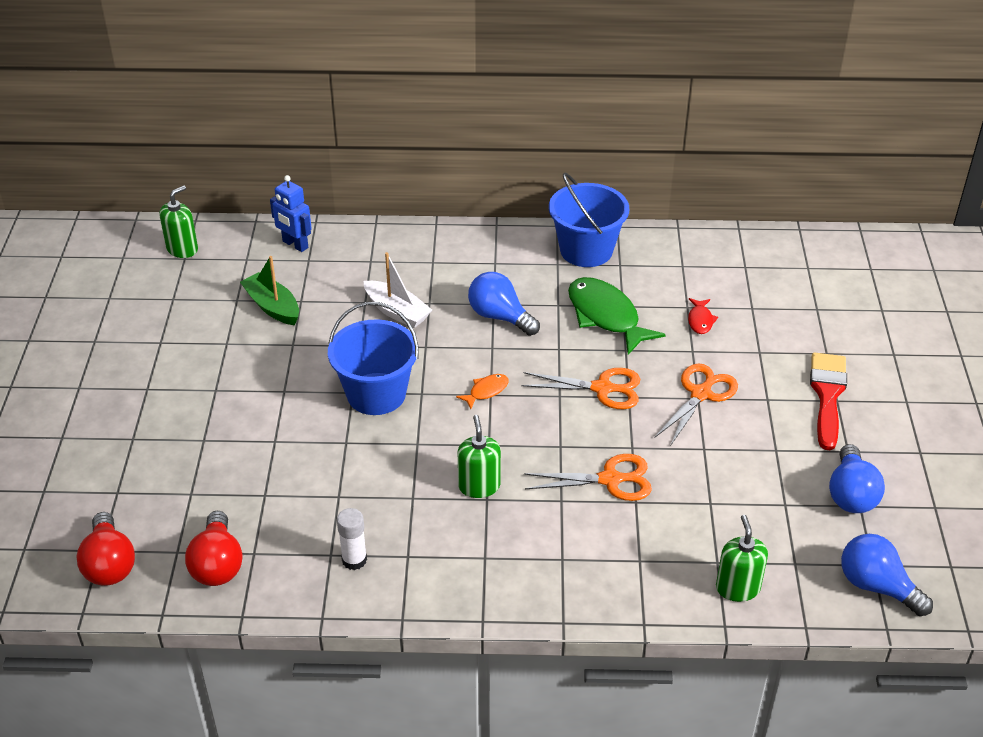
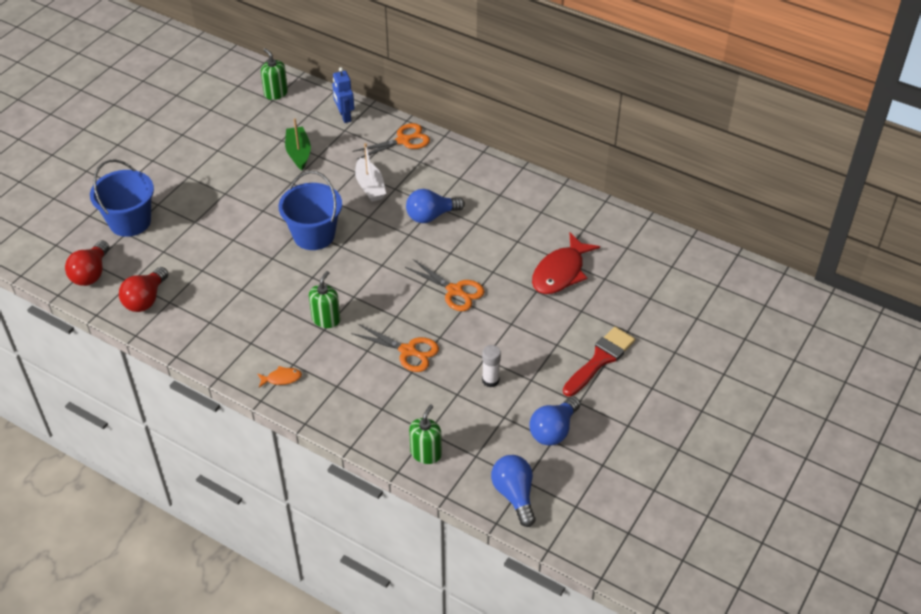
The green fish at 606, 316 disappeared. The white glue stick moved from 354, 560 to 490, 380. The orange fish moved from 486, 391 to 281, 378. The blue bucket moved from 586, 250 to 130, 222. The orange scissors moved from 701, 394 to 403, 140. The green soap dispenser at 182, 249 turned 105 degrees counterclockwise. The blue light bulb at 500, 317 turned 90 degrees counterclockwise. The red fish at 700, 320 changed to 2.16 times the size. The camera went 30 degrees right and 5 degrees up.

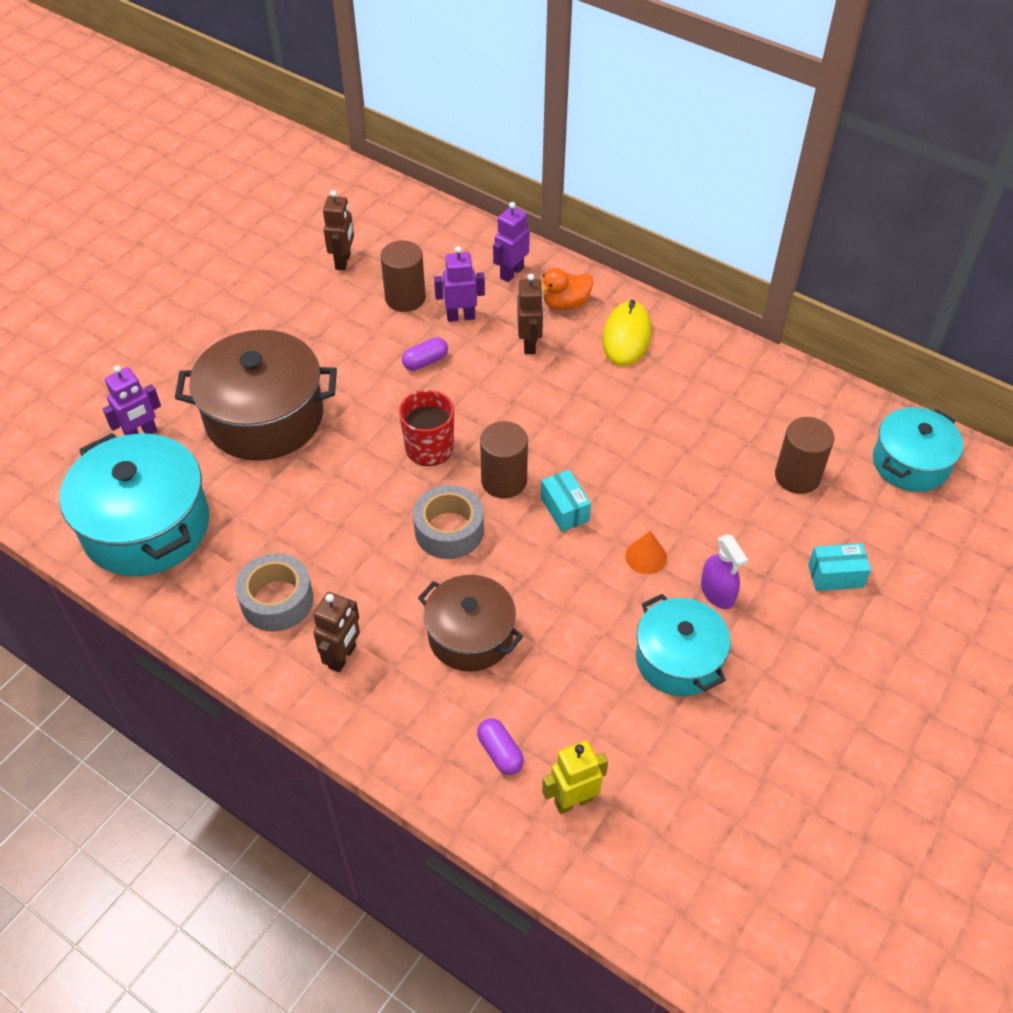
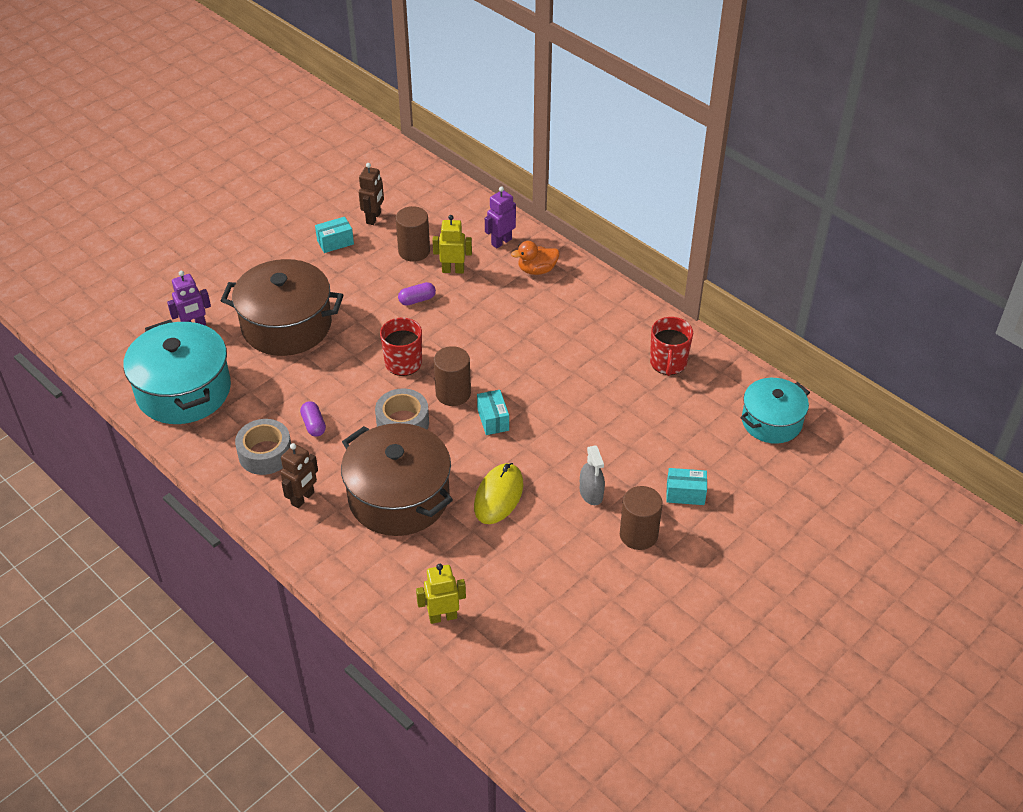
The brown robot at 529, 344 disappeared. The orange cone at 646, 557 disappeared. The turquoise pot at 678, 659 disappeared. The turquoise box at 335, 242 appeared. The red mug at 668, 363 appeared. The purple capsule moved from 500, 752 to 313, 425. The yellow mouse moved from 626, 337 to 498, 496. The brown cylinder moved from 797, 476 to 638, 535. The purple robot at 461, 316 became the yellow robot at 453, 270. The purple spray bottle at 717, 592 became the grey spray bottle at 591, 493. The brown pot at 470, 636 changed to 1.59 times the size. The camera went 10 degrees right and 5 degrees down.

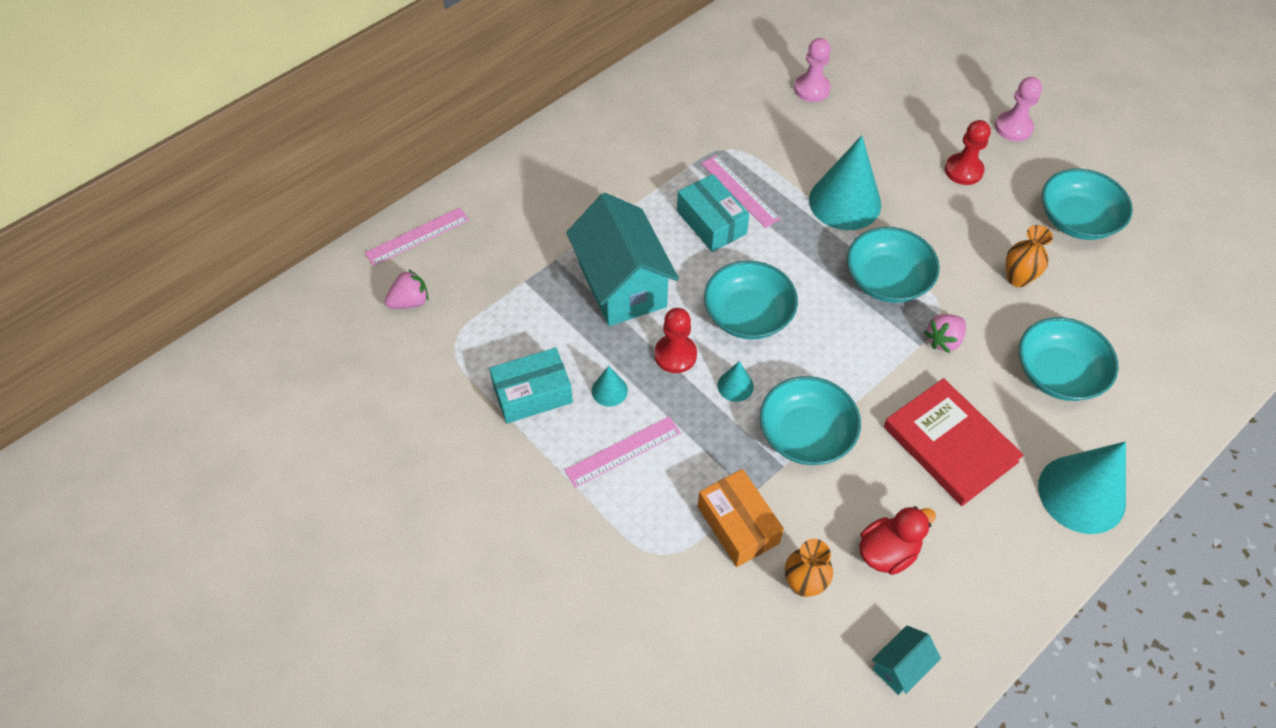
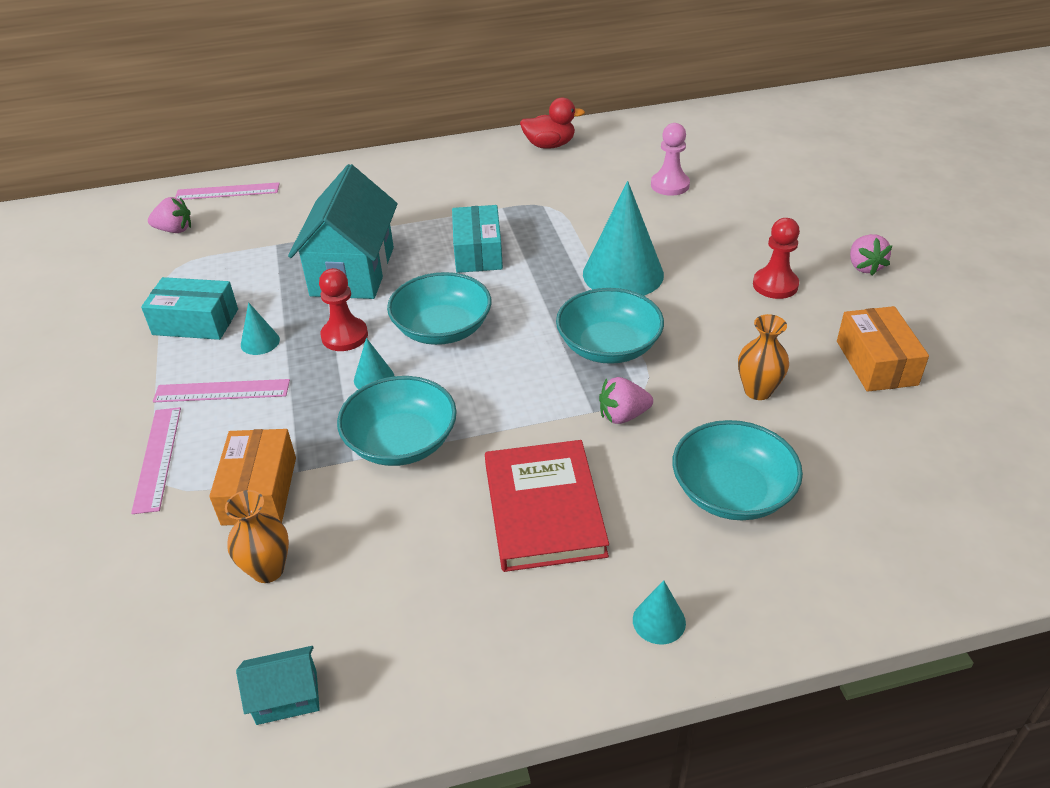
The pink ruler moved from 740, 191 to 158, 458. The red duck moved from 887, 552 to 549, 145. The pink pawn at 1013, 127 was replaced by the pink strawberry at 864, 267. The turquoise bowl at 1077, 219 was replaced by the orange box at 876, 363. The turquoise cone at 1081, 494 changed to 0.45 times the size. The camera went 30 degrees right and 15 degrees down.

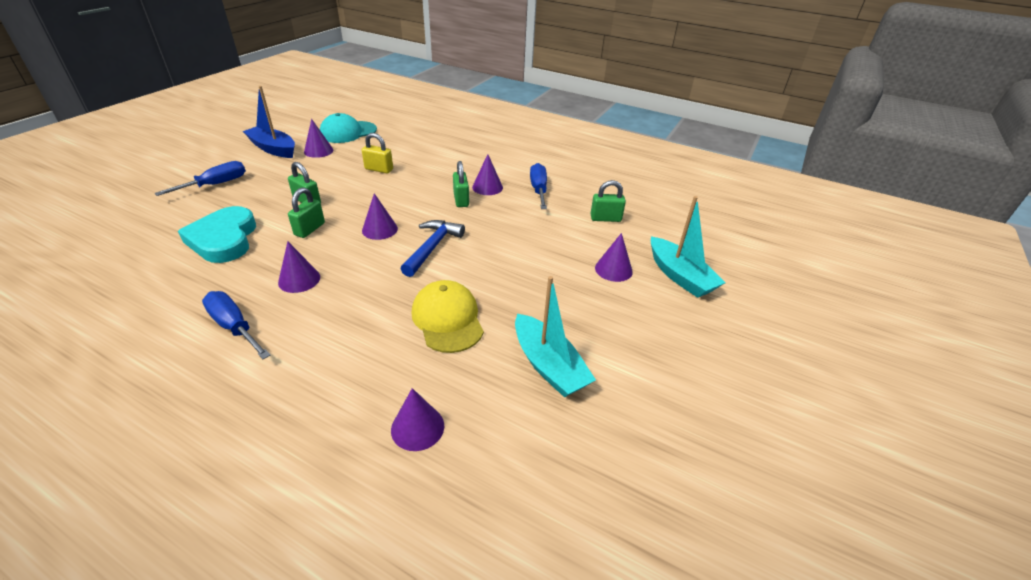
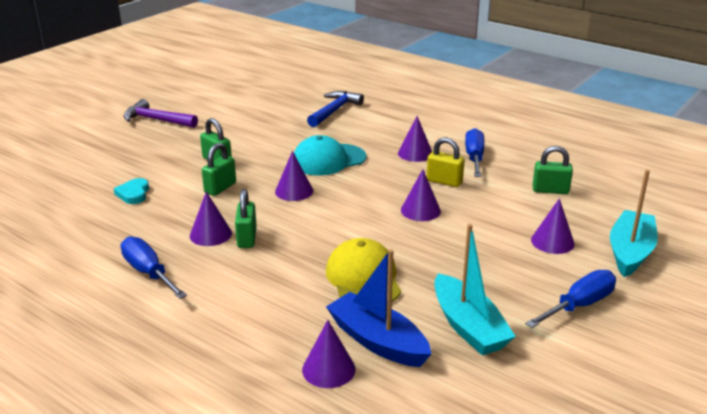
The purple hammer at 157, 120 appeared. The blue screwdriver moved from 215, 185 to 579, 305. The blue boat moved from 273, 149 to 377, 341. The purple cone moved from 318, 151 to 420, 210. The turquoise cap moved from 348, 132 to 328, 160. The yellow padlock moved from 379, 169 to 444, 181. The blue hammer moved from 432, 247 to 334, 111. The green padlock moved from 461, 200 to 247, 238. The turquoise boat at 680, 276 turned 135 degrees counterclockwise. The turquoise heart at 224, 239 changed to 0.48 times the size. The camera went 10 degrees right and 10 degrees down.

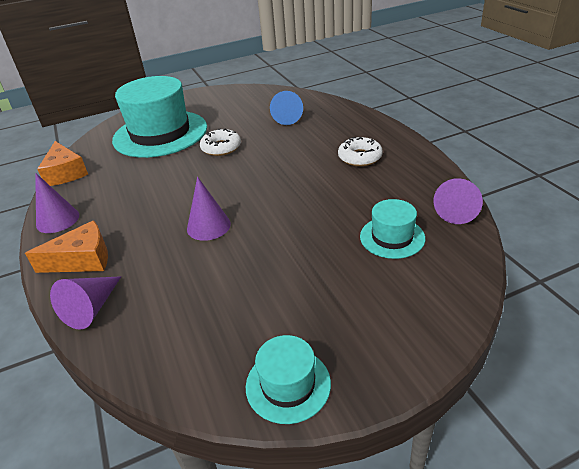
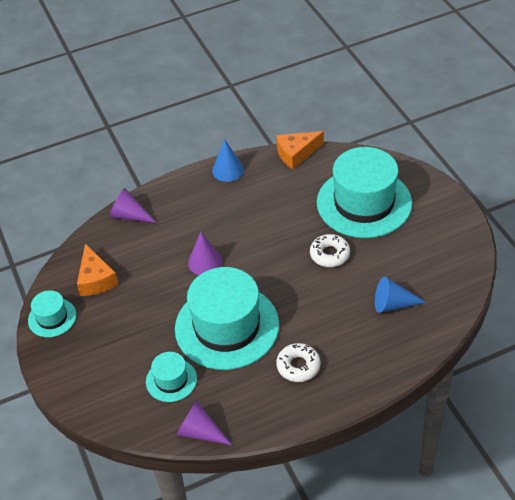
The turquoise hat at 227, 326 appeared. The orange cheese moved from 83, 260 to 96, 279. The purple cone at 57, 220 became the blue cone at 228, 170. The camera went 90 degrees right and 10 degrees up.

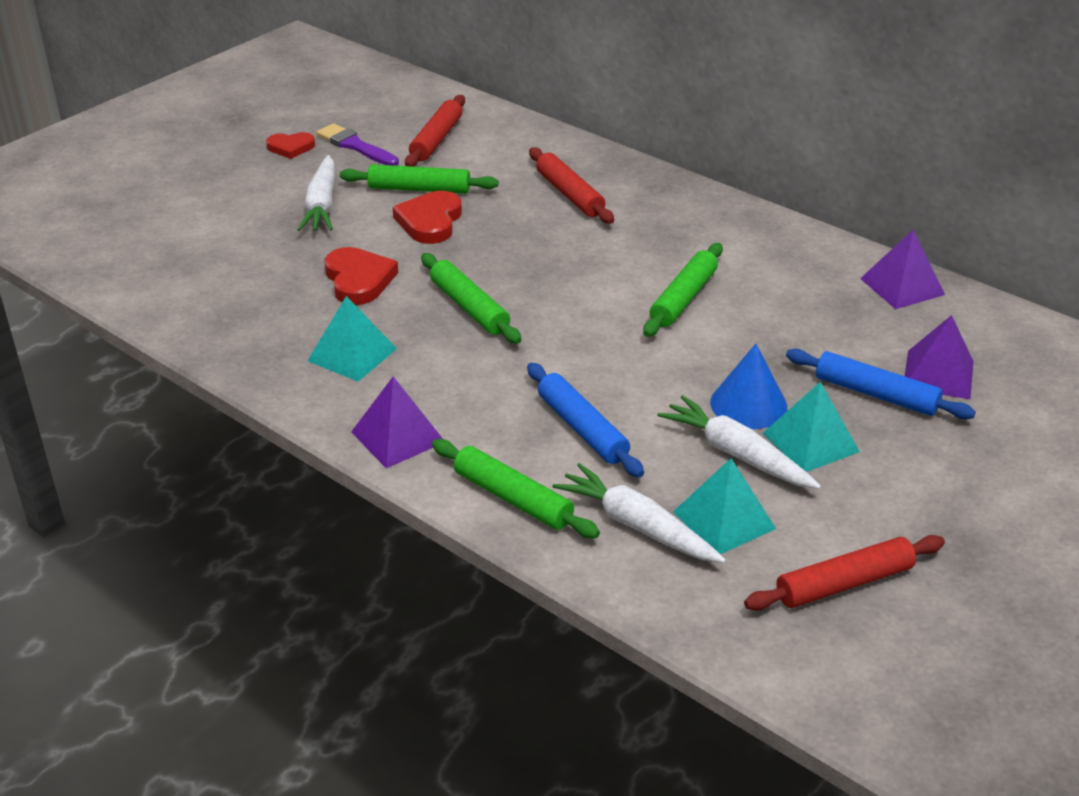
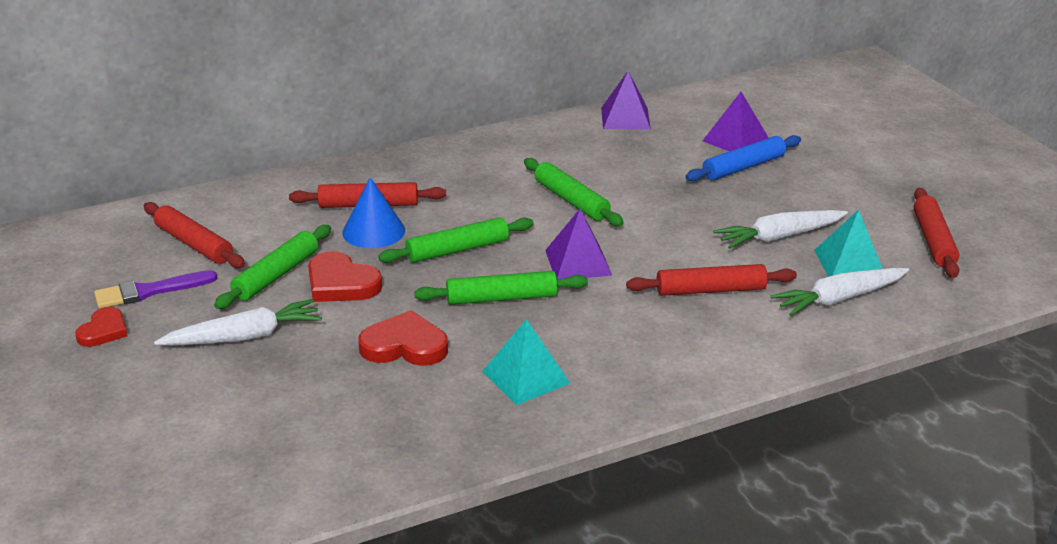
The turquoise pyramid at 810, 442 disappeared. The purple pyramid moved from 398, 437 to 578, 262. The green rolling pin moved from 513, 498 to 457, 250. The blue cone moved from 748, 404 to 373, 231. The blue rolling pin at 582, 429 became the red rolling pin at 710, 290. The white carrot at 321, 205 turned 45 degrees counterclockwise. The camera went 65 degrees left and 5 degrees down.

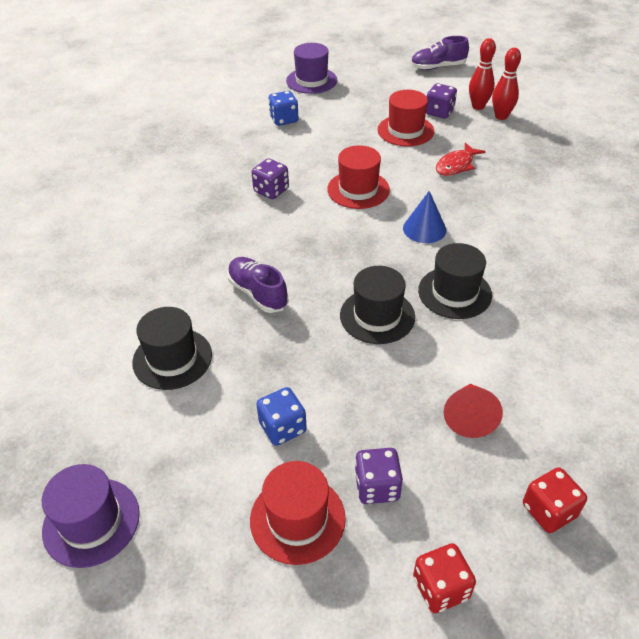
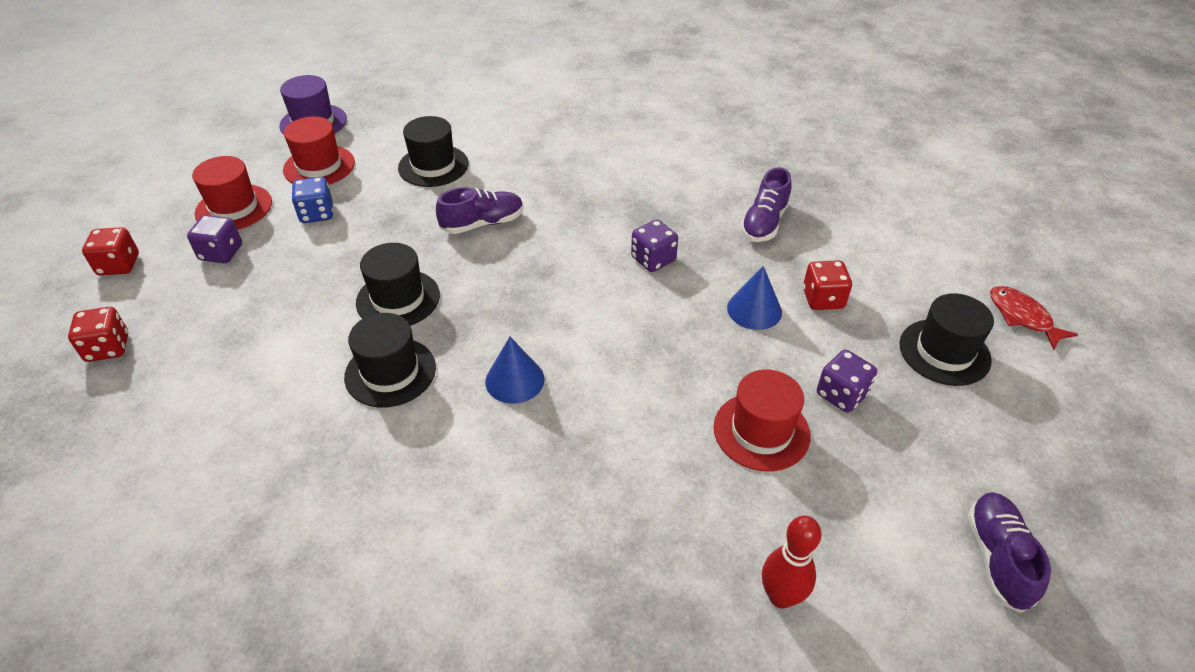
The red cone at 469, 417 disappeared. The red bowling pin at 478, 106 disappeared. The blue cone at 754, 310 appeared. The purple shoe at 764, 223 appeared. The red hat moved from 358, 189 to 319, 166. The purple dice moved from 439, 112 to 841, 394. The red fish moved from 456, 165 to 1022, 317. The blue dice at 284, 119 became the red dice at 823, 299. The purple hat at 311, 80 became the black hat at 944, 352. The camera went 105 degrees right and 0 degrees up.

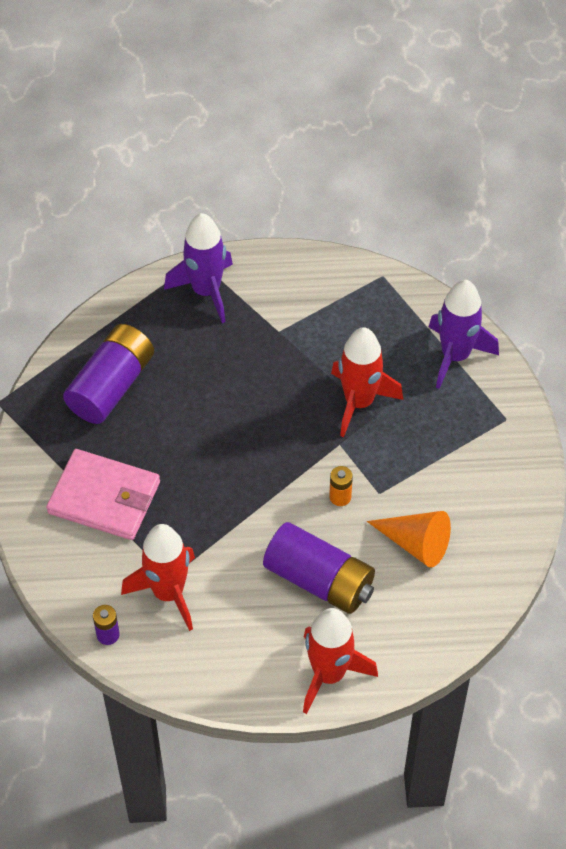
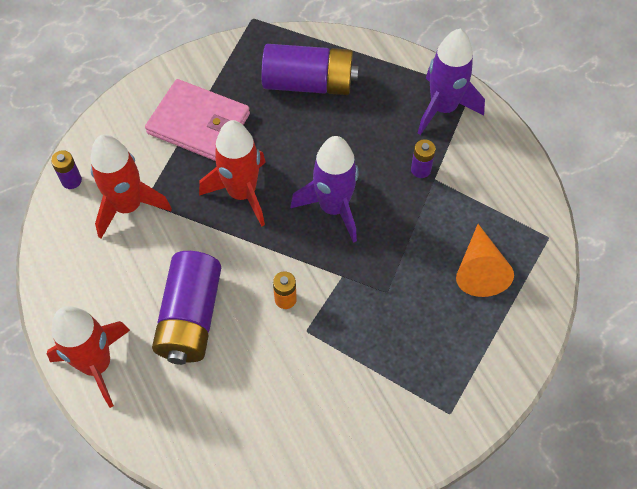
The purple battery at 420, 169 appeared. The red rocket moved from 359, 402 to 242, 193. The orange cone moved from 415, 543 to 479, 270. The purple rocket moved from 455, 355 to 333, 208. The pink wallet at 104, 498 turned 60 degrees counterclockwise. The camera went 65 degrees right and 5 degrees up.

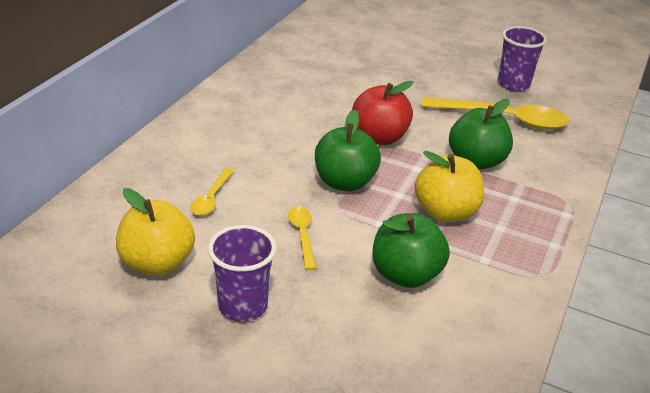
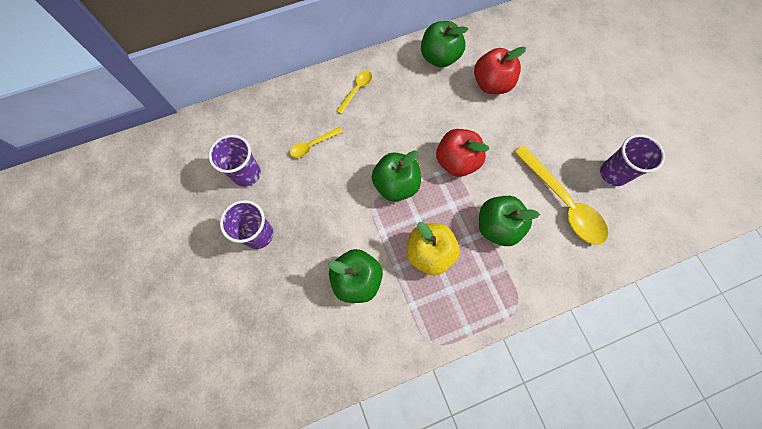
The green apple at 439, 57 appeared. The red apple at 491, 84 appeared. The yellow spoon moved from 302, 235 to 356, 90. The yellow apple at 157, 263 was replaced by the purple cup at 246, 174. The camera went 45 degrees right and 35 degrees up.

